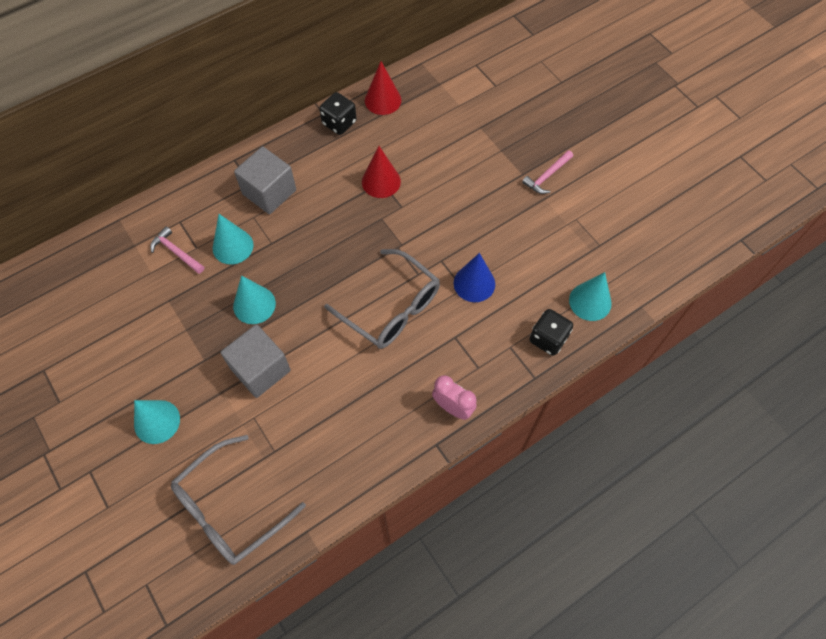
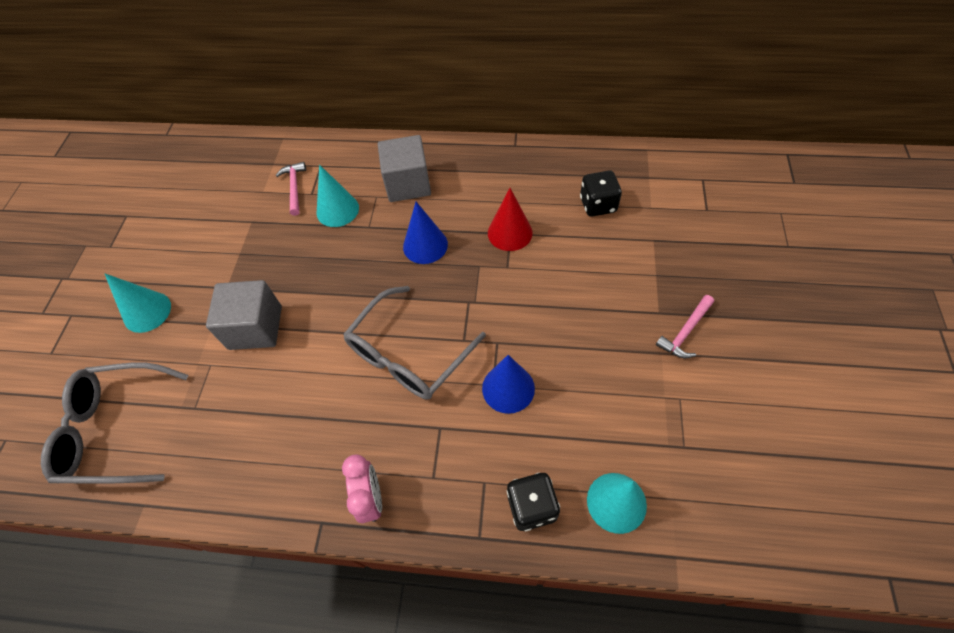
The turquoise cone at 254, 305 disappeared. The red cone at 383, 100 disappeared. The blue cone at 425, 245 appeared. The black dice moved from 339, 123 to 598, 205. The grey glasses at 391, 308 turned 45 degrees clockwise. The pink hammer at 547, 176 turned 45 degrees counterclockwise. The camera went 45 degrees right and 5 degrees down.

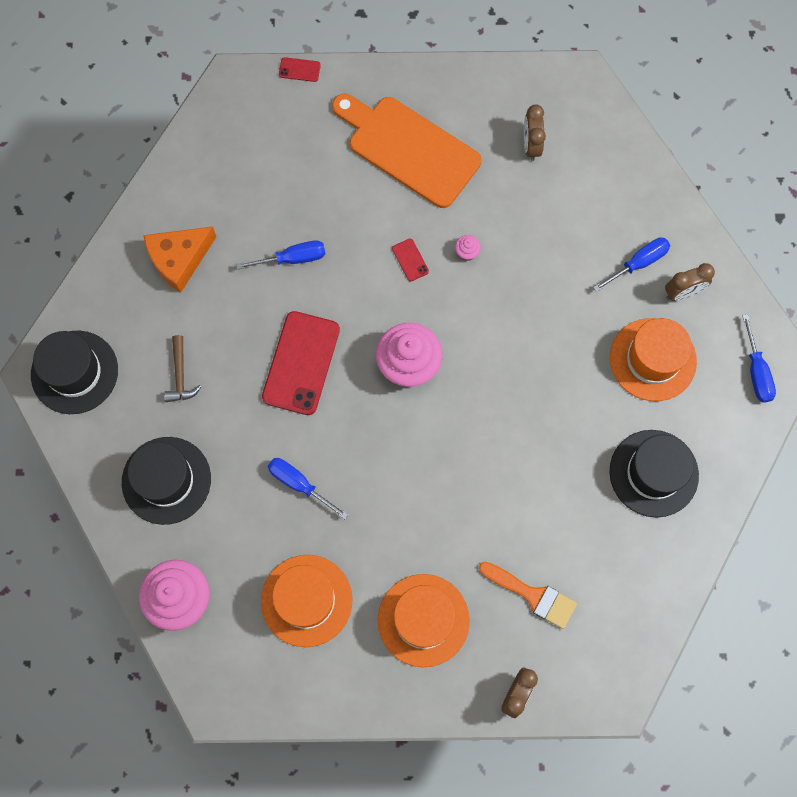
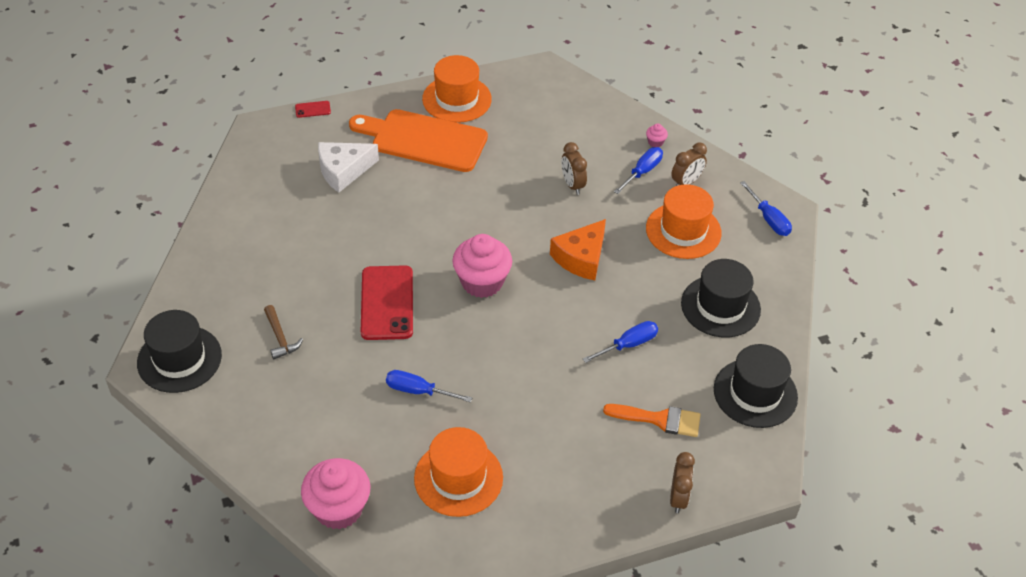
The red phone at 410, 260 disappeared. The white cheese at 343, 171 appeared. The black hat moved from 166, 480 to 755, 393. The orange cheese moved from 179, 259 to 581, 258. The blue screwdriver moved from 292, 259 to 628, 345. The orange hat moved from 423, 620 to 457, 99. The pink cupcake moved from 467, 252 to 655, 142. The brown clock moved from 531, 145 to 572, 185. The camera went 20 degrees left and 25 degrees down.

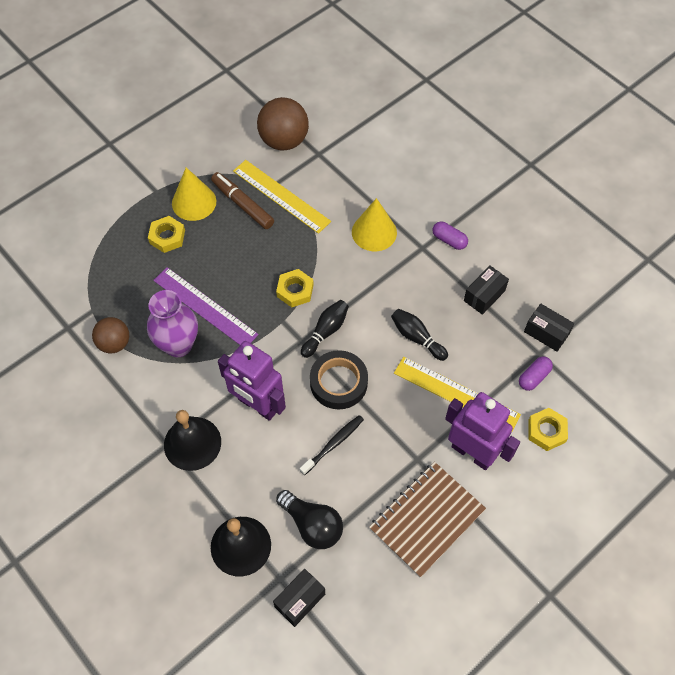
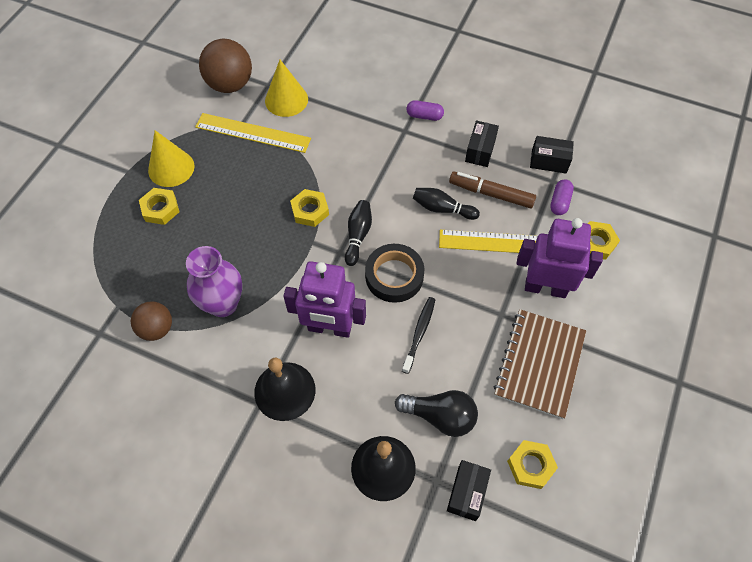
The purple ruler at 205, 307 disappeared. The yellow nut at 531, 465 appeared. The brown marker moved from 242, 204 to 491, 194. The yellow cone moved from 374, 232 to 286, 100. The camera went 25 degrees left and 0 degrees up.

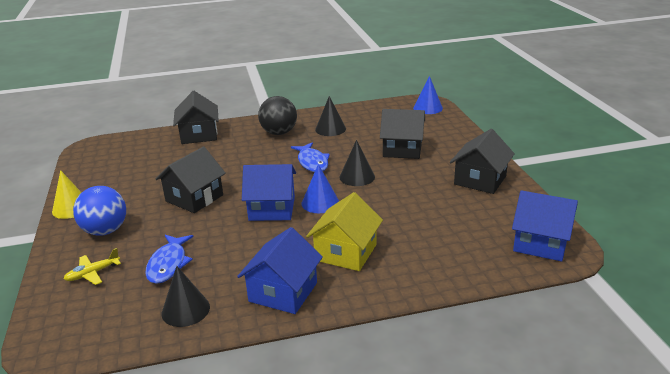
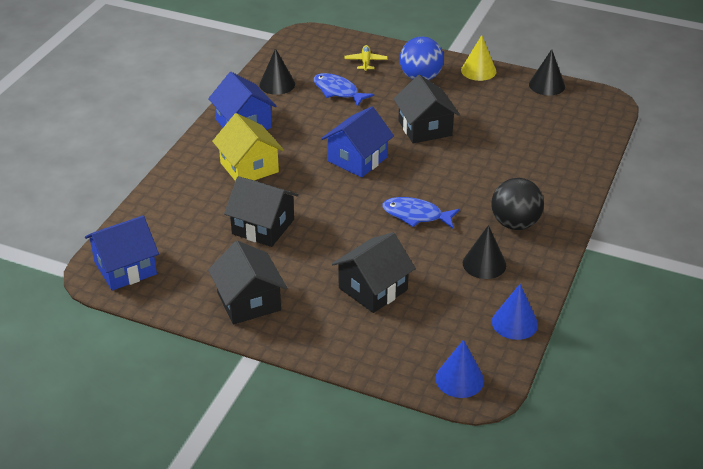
The black house moved from 199, 135 to 263, 227. The blue cone moved from 320, 203 to 514, 323. The black cone moved from 357, 177 to 547, 85. The camera went 125 degrees right and 10 degrees up.

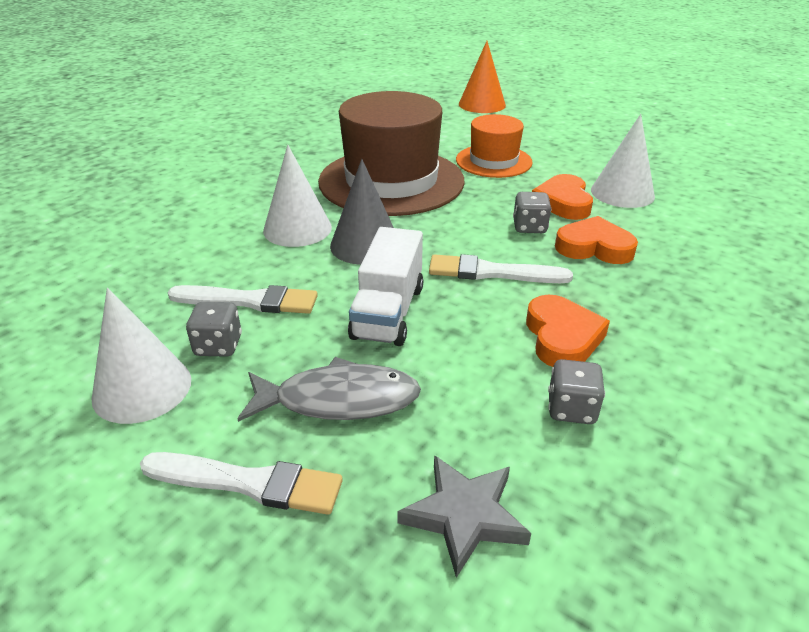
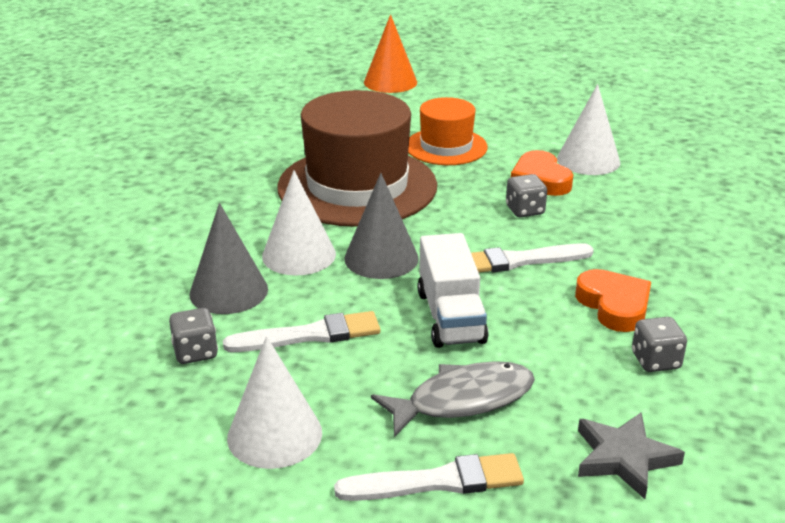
The orange heart at 594, 247 disappeared. The grey cone at 228, 291 appeared. The grey dice moved from 218, 346 to 195, 352. The camera went 20 degrees left and 5 degrees down.

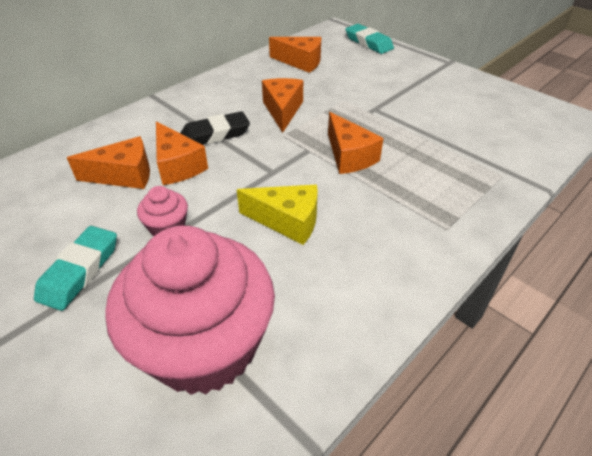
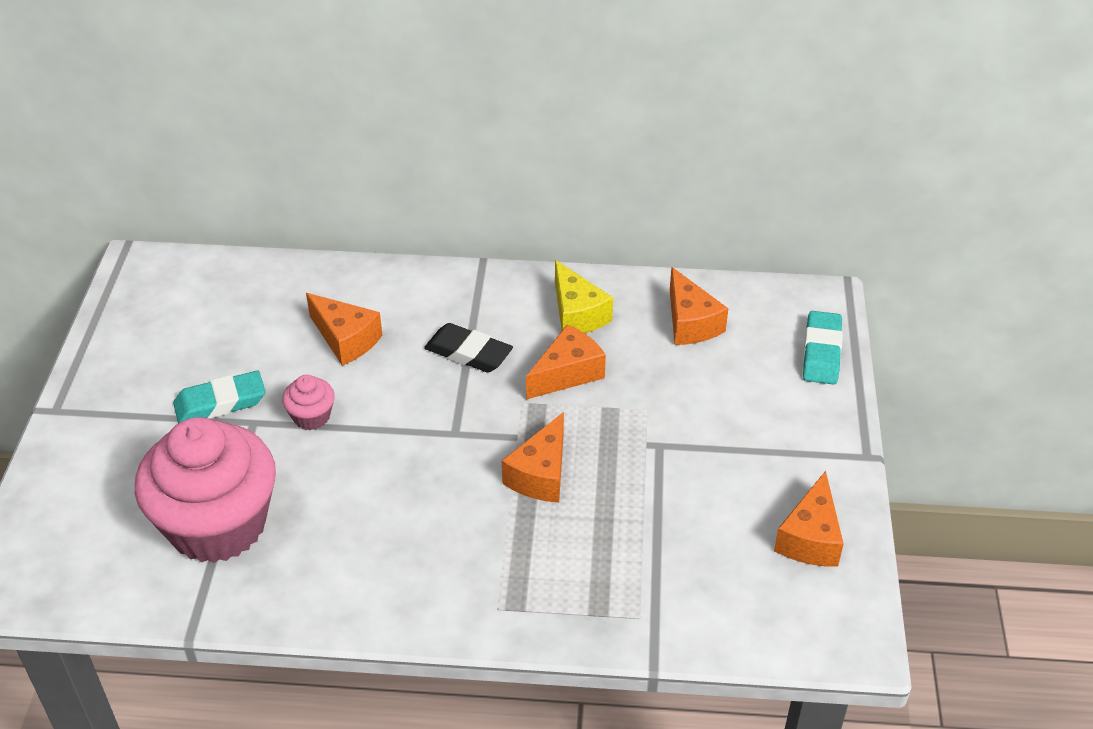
The orange cheese moved from 177, 166 to 810, 538. The yellow cheese moved from 287, 221 to 577, 314. The camera went 50 degrees right and 0 degrees up.

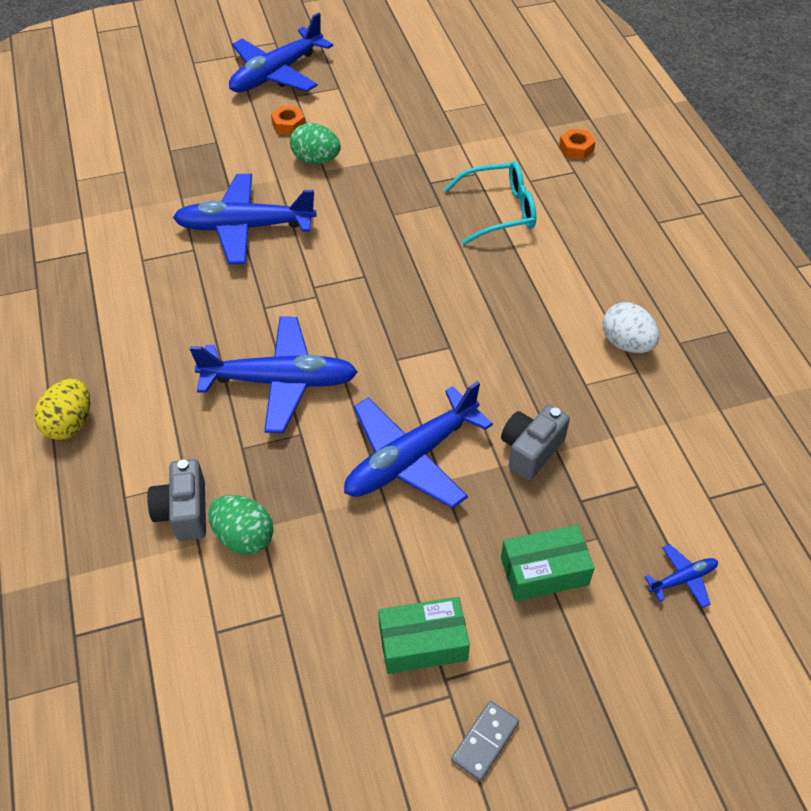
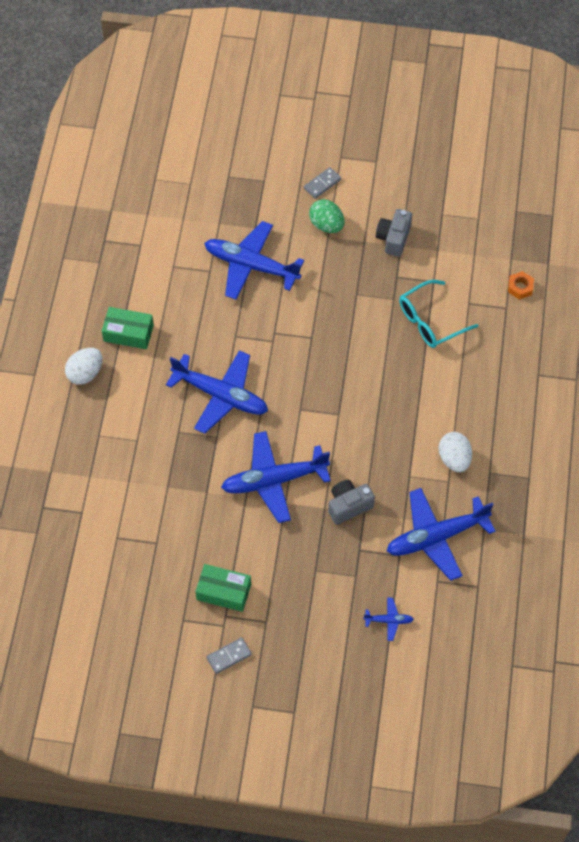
The green egg at 244, 537 disappeared. The grey camera moved from 184, 512 to 393, 238. The blue plane moved from 277, 73 to 436, 537. The green box moved from 544, 571 to 128, 333. The orange nut at 288, 124 was replaced by the grey domino at 322, 184. The yellow egg at 70, 423 became the white egg at 85, 373. The turquoise glasses at 498, 211 turned 135 degrees clockwise. The camera went 25 degrees right and 10 degrees up.

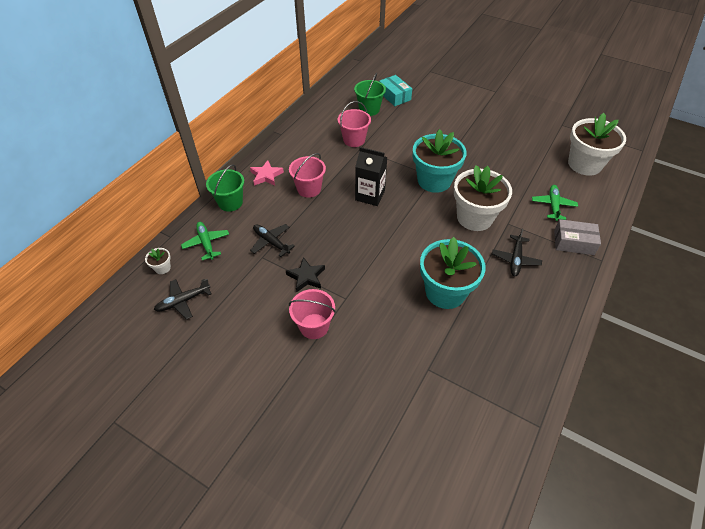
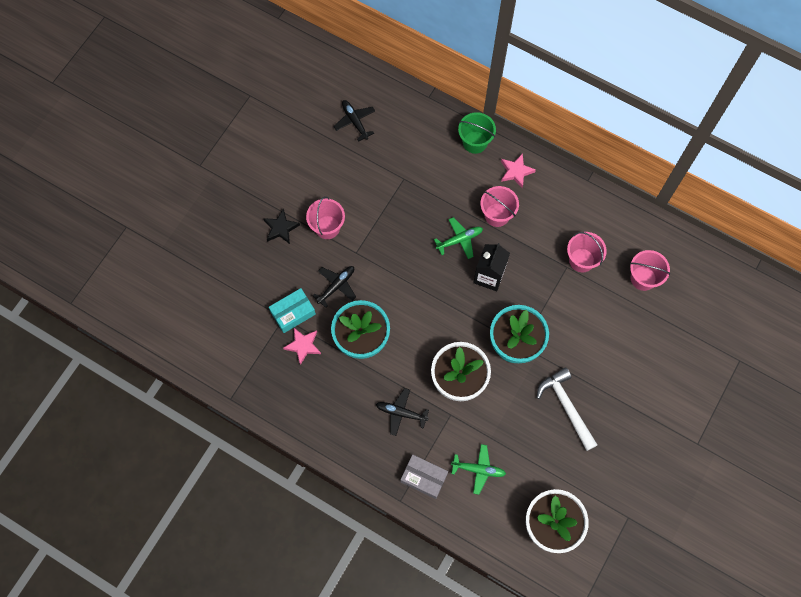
The white flower pot at 162, 268 disappeared. The pink star at 303, 346 appeared. The white hammer at 566, 406 appeared. The green plane moved from 206, 243 to 459, 240. The black plane moved from 271, 242 to 336, 286. The black star moved from 306, 277 to 281, 228. The turquoise box moved from 394, 96 to 293, 313. The green bucket at 369, 109 became the pink bucket at 643, 278. The grey box at 573, 242 turned 75 degrees counterclockwise. The camera went 90 degrees right and 20 degrees up.

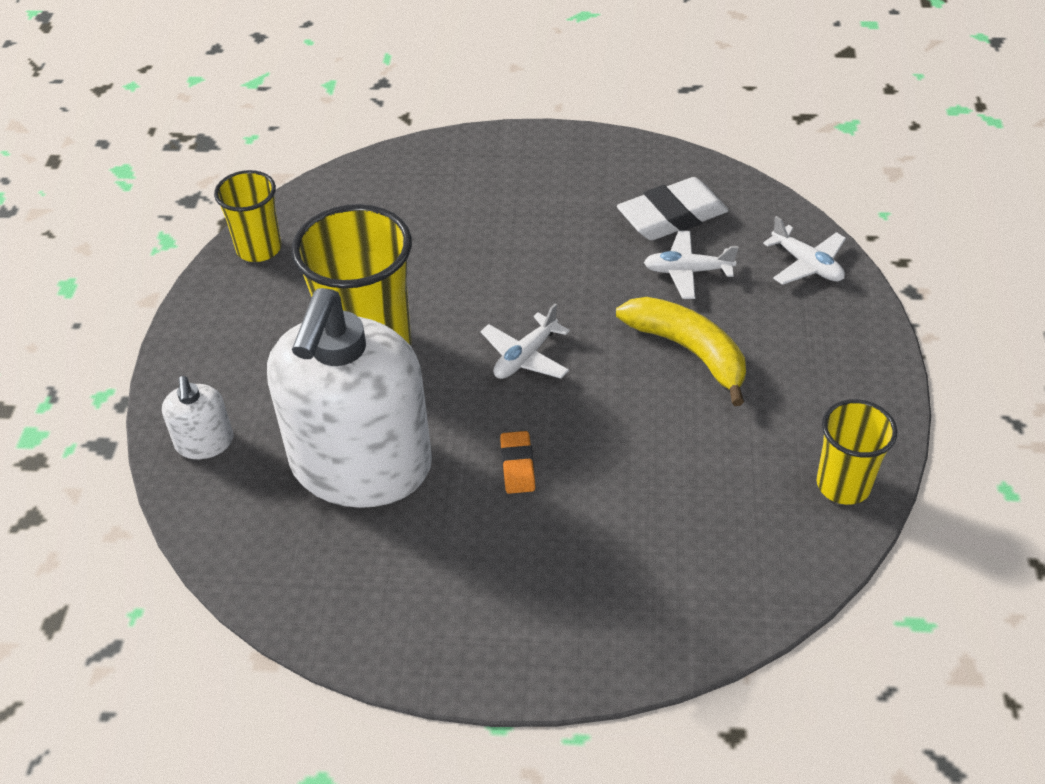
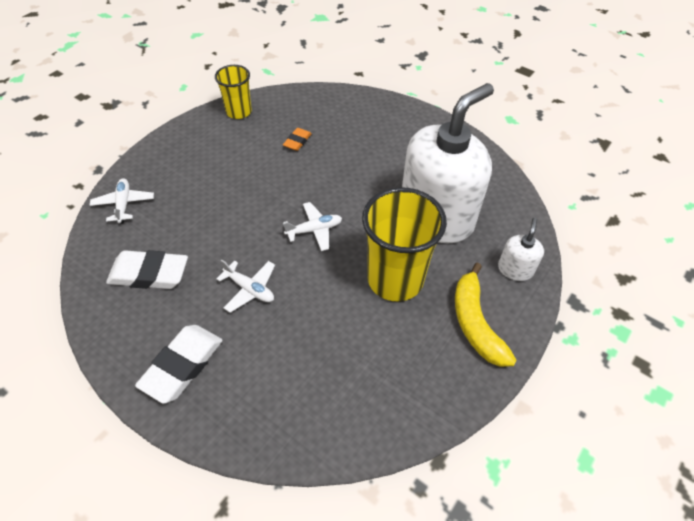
The yellow cup at 259, 248 disappeared. The white eraser at 182, 365 appeared. The orange eraser moved from 517, 466 to 297, 141. The yellow banana moved from 688, 351 to 475, 323. The white plane moved from 687, 271 to 250, 289. The camera went 150 degrees left and 5 degrees up.

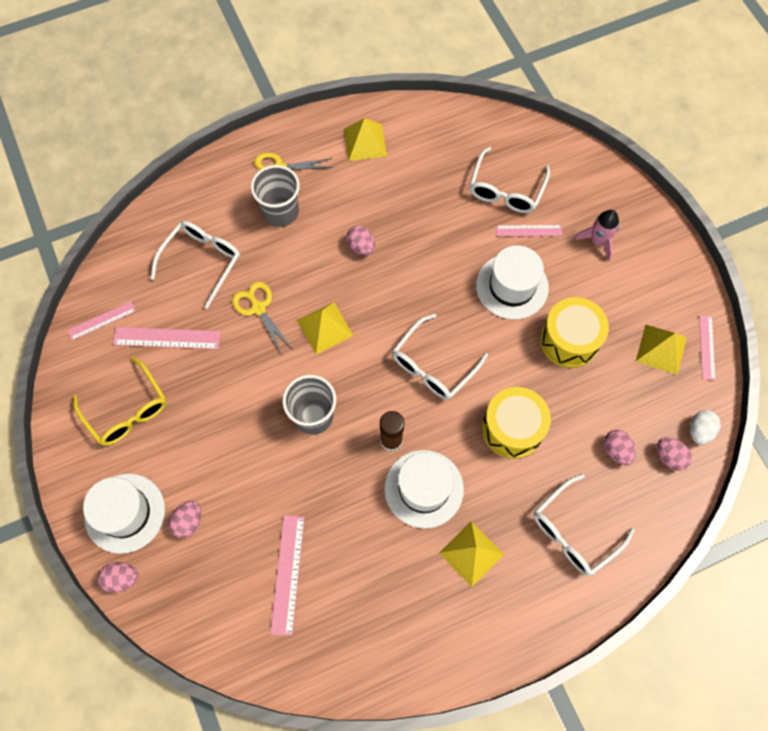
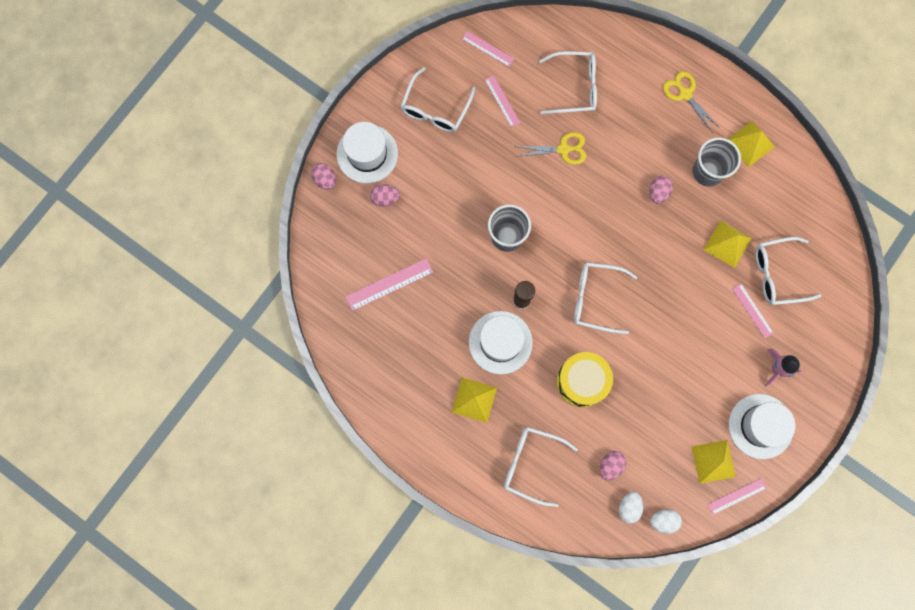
The yellow drum at 569, 340 disappeared. The grey cup moved from 280, 212 to 708, 171. The yellow pyramid moved from 325, 327 to 727, 243. The white hat moved from 512, 286 to 760, 426. The yellow glasses at 127, 410 became the white glasses at 435, 109. The pink egg at 669, 457 became the white egg at 629, 507. The yellow scissors at 258, 308 turned 60 degrees clockwise. The pink ruler at 167, 338 changed to 0.65 times the size. The camera went 60 degrees right and 10 degrees up.

